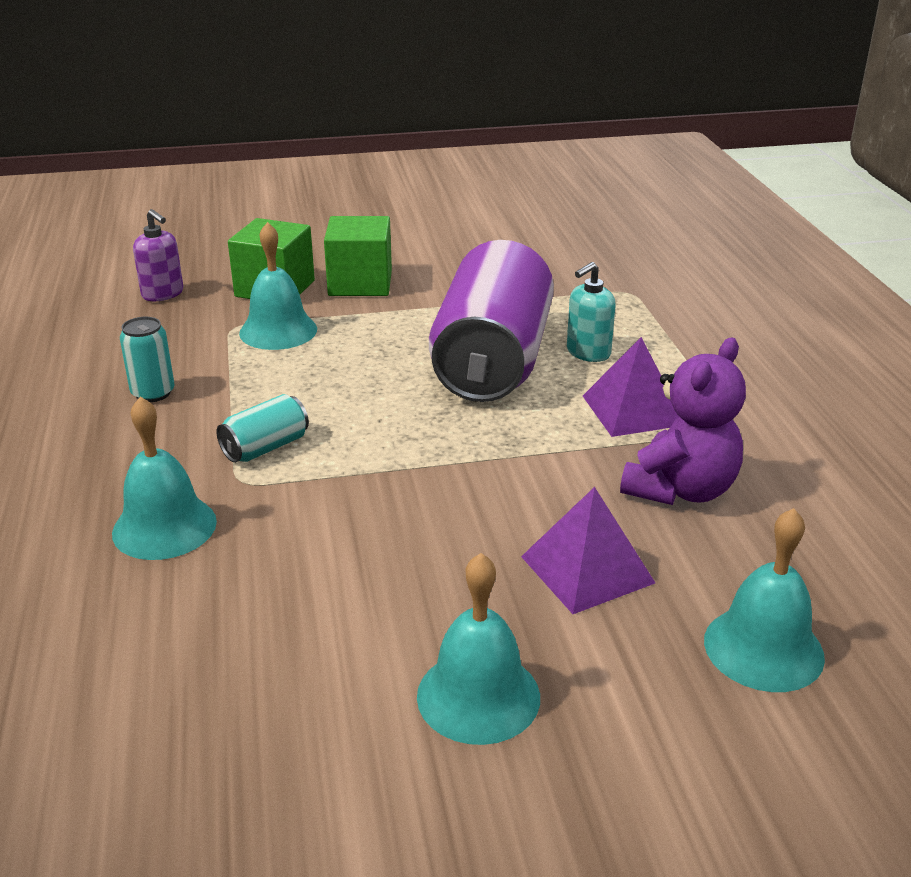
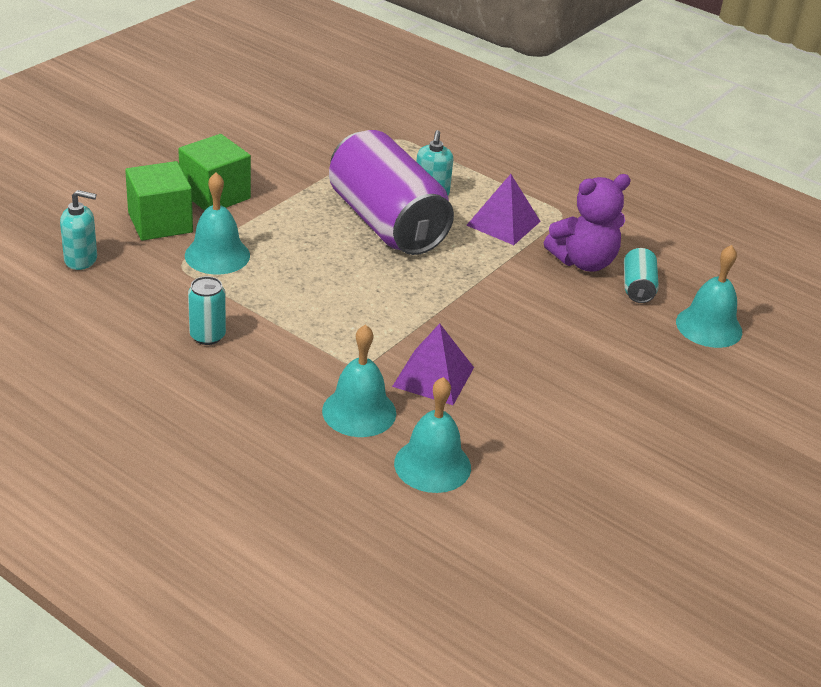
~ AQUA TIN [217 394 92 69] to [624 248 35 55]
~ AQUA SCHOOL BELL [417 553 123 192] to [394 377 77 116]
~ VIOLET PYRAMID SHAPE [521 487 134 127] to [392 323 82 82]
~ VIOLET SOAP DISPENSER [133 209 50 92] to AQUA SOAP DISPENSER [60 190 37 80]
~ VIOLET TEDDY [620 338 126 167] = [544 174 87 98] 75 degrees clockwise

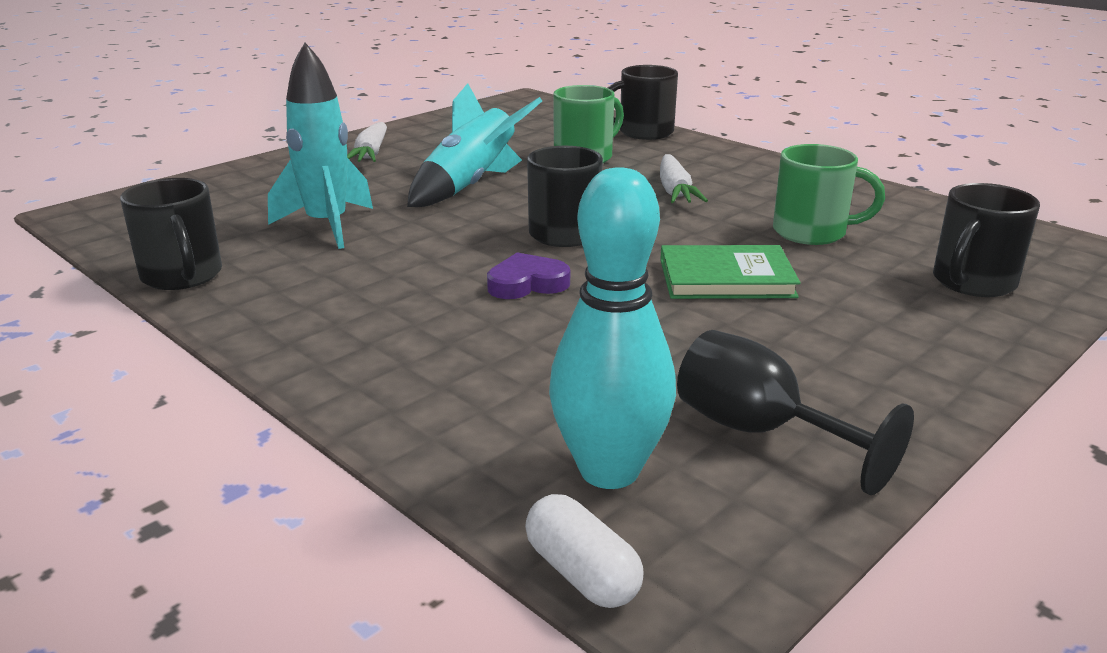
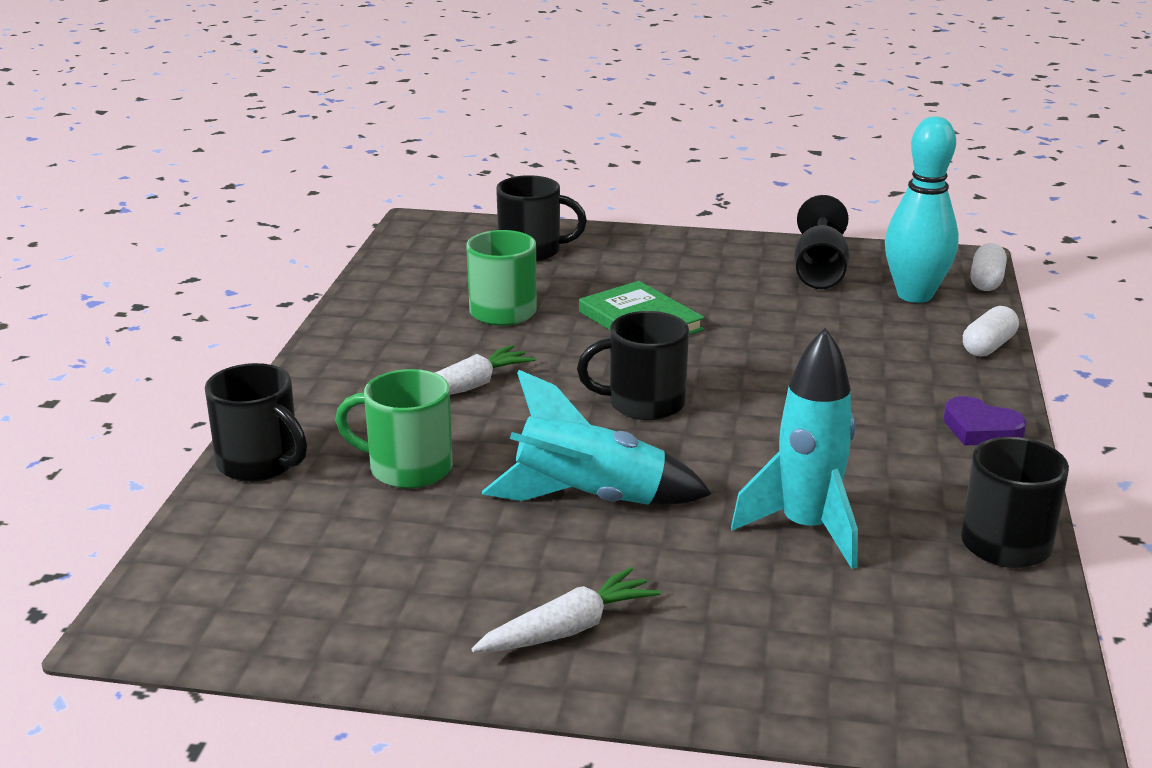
+ PURE WHITE CAPSULE [963 306 56 51]
~ VIOLET LOVE HEART [487 252 83 47] to [943 396 84 49]

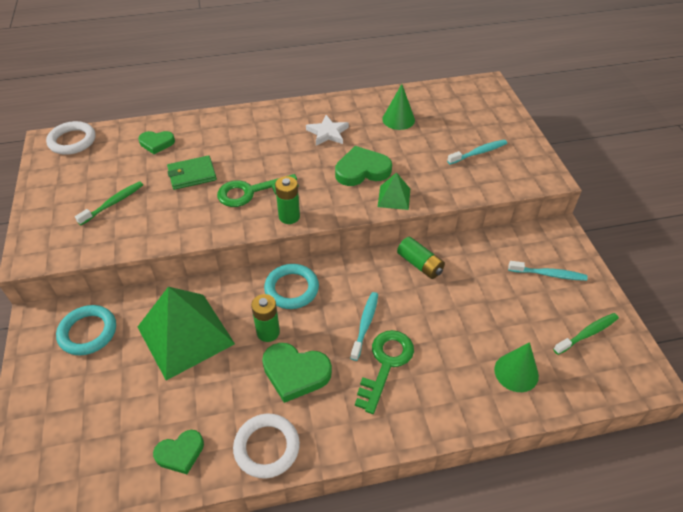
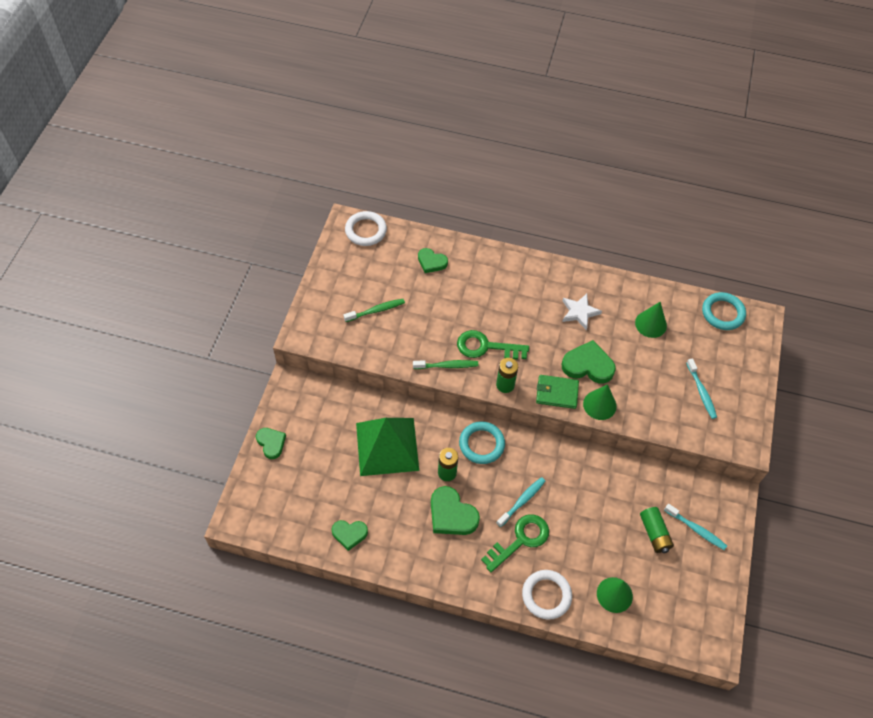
+ EMERALD LOVE HEART [256 428 30 31]
~ AQUA HOOP [56 305 60 50] to [702 292 44 38]
~ EMERALD WALLET [167 155 50 35] to [536 375 43 34]
~ PURE WHITE HOOP [233 414 67 64] to [522 570 50 50]
~ EMERALD BATTERY [397 237 48 42] to [640 507 34 46]
~ EMERALD TOOTHBRUSH [553 313 66 42] to [413 360 65 9]
~ EMERALD PYRAMID SHAPE [378 172 32 38] to EMERALD CONE [583 384 34 36]
~ AQUA TOOTHBRUSH [447 140 60 25] = [686 358 31 61] 75 degrees clockwise

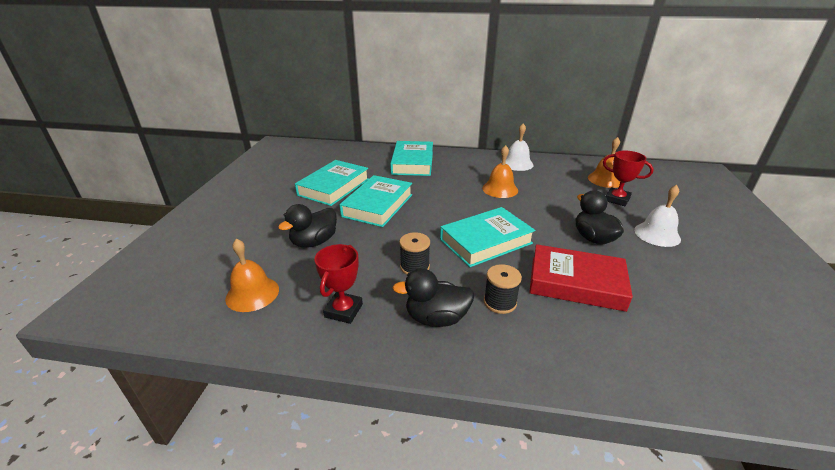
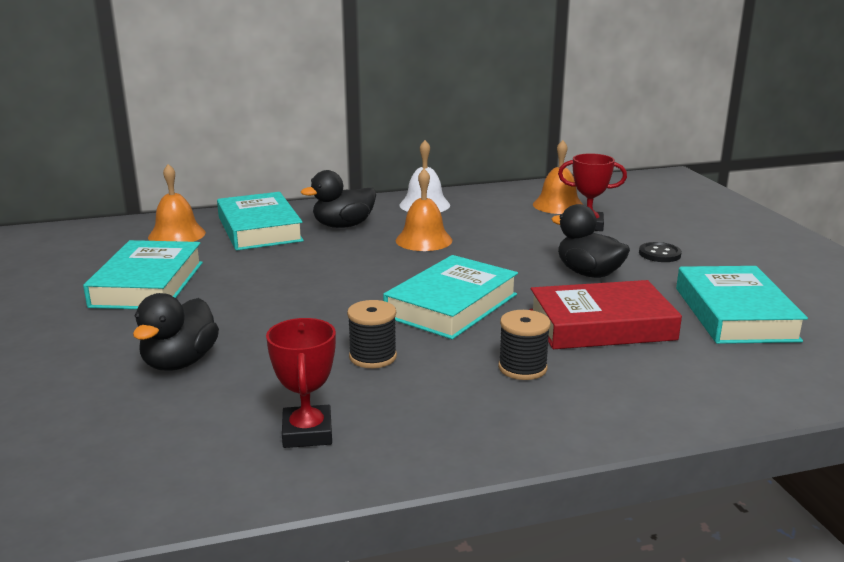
~ BRIGHT ORANGE SCHOOL BELL [225 239 54 73] to [148 164 58 78]
~ AQUA HARDCOVER [340 175 72 52] to [676 266 132 78]
~ EBONY DUCK [393 268 82 59] to [301 170 75 58]
~ PURE WHITE SCHOOL BELL [634 185 47 62] to EBONY SEWING BUTTON [639 242 43 20]

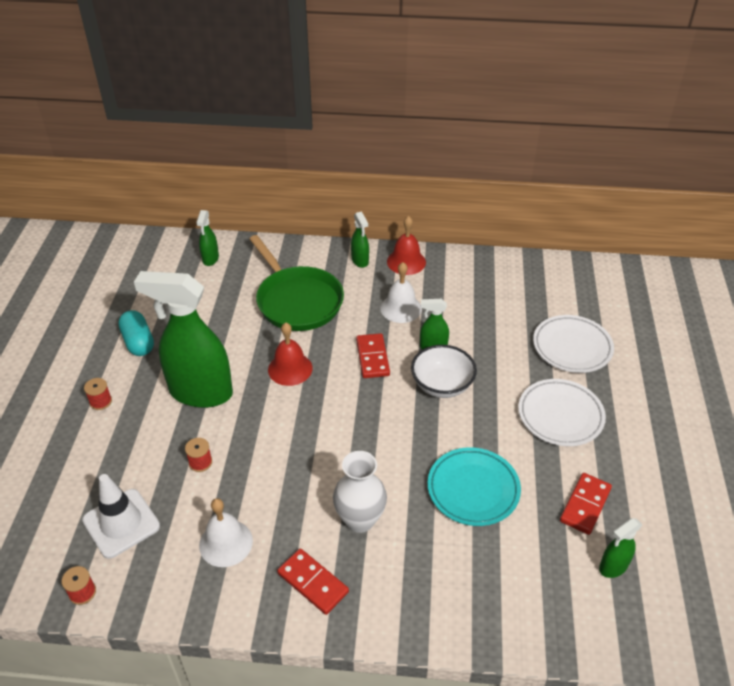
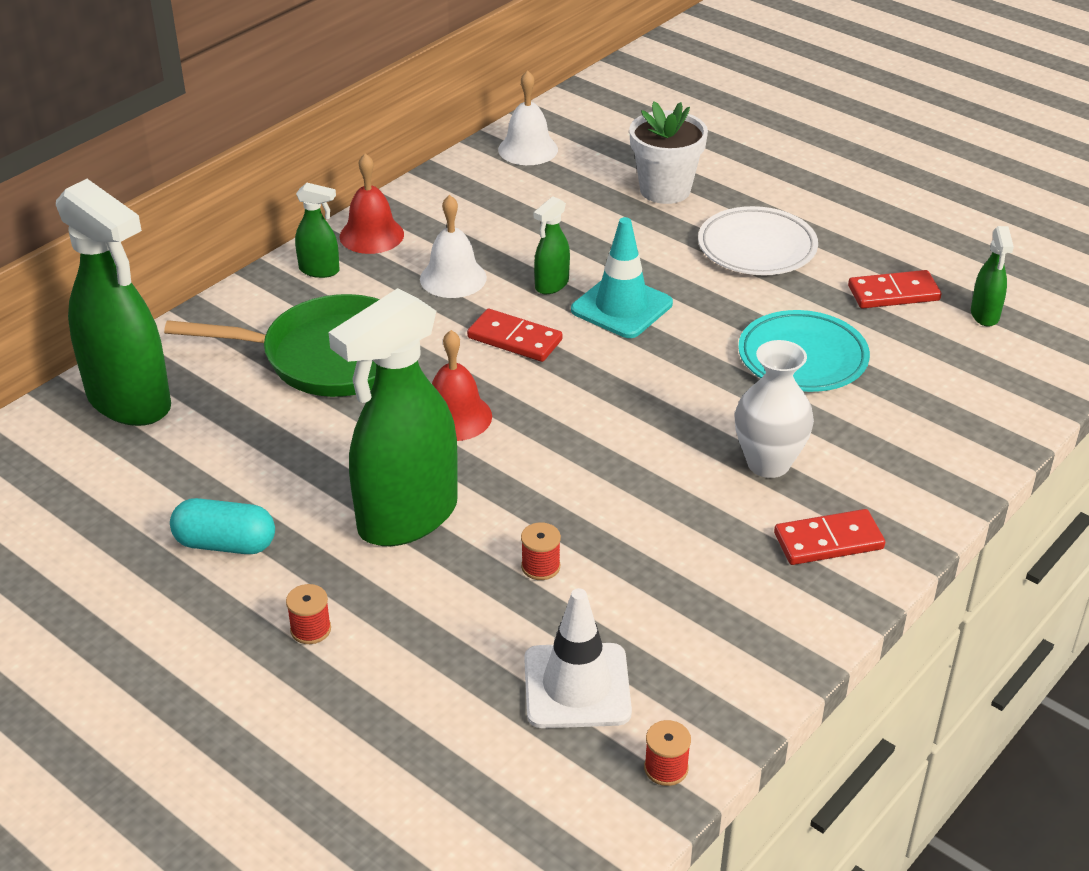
~ PURE WHITE SCHOOL BELL [199 498 54 69] to [498 70 60 95]
~ PURE WHITE DEEP DISH [411 345 66 53] to AQUA ROAD CONE [571 217 102 121]
~ PURE WHITE DINNER PLATE [533 315 81 58] to PURE WHITE POTTED PLANT [629 101 79 103]
~ CRIMSON DOMINO PIECE [560 473 52 62] = [848 270 93 39] 75 degrees counterclockwise
~ EMERALD SPRAY CLEANER [196 210 23 56] = [56 179 115 247] x2.27

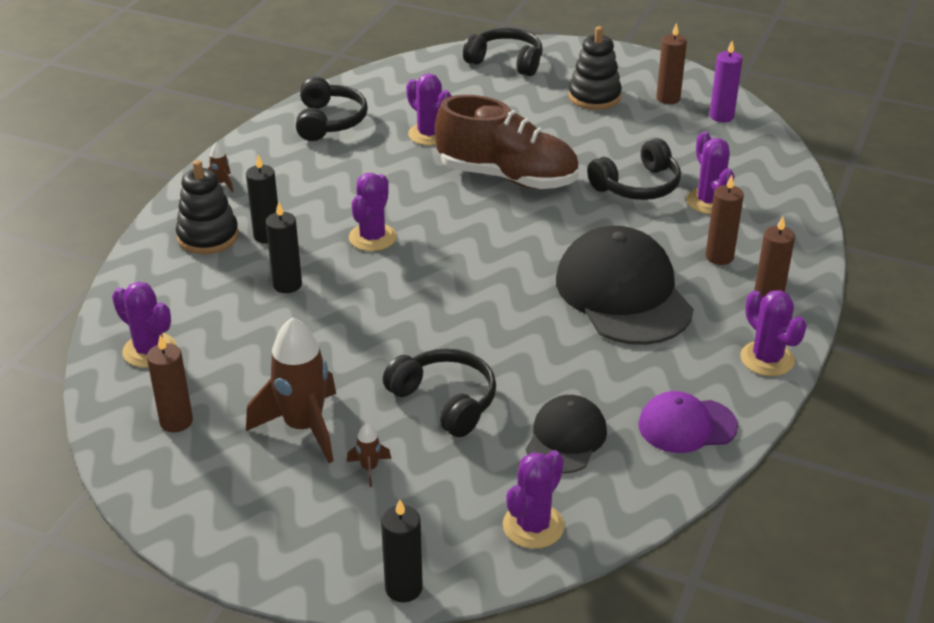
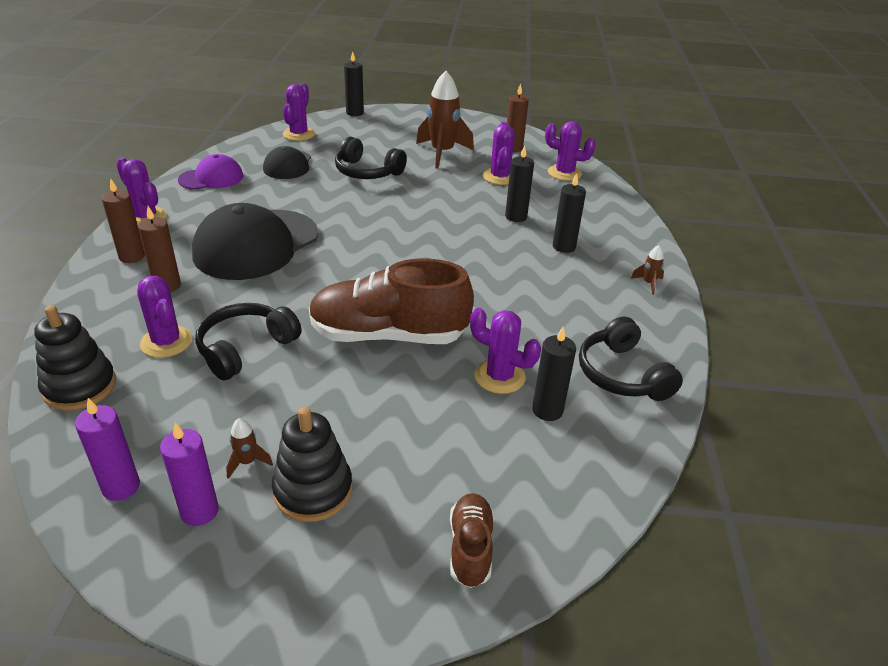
+ EBONY CANDLE [532 327 44 94]
~ EBONY STACKING TOY [176 160 63 94] to [34 305 82 106]
~ RUSSET TOY ROCKET [347 423 44 64] to [226 418 47 61]
~ VIOLET SAGUARO CACTUS [349 173 48 78] to [483 122 32 63]
~ EBONY HEADPHONES [463 28 80 48] to RUSSET SHOE [450 493 44 95]
~ RUSSET CANDLE [656 23 31 81] to VIOLET CANDLE [160 422 59 104]
~ EBONY PEAKED CAP [556 226 138 119] = [192 203 126 77] 75 degrees clockwise

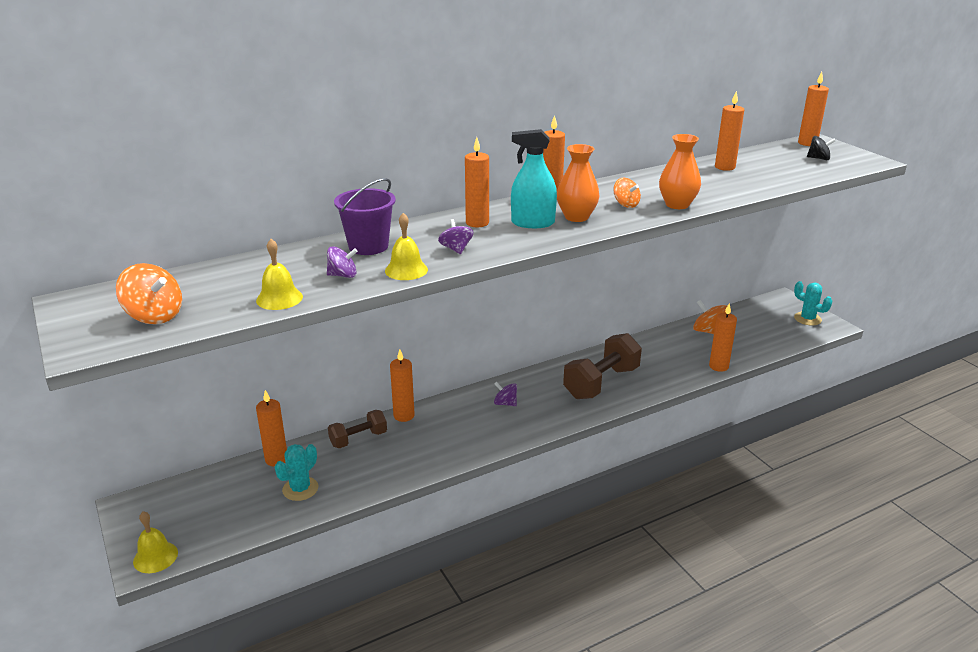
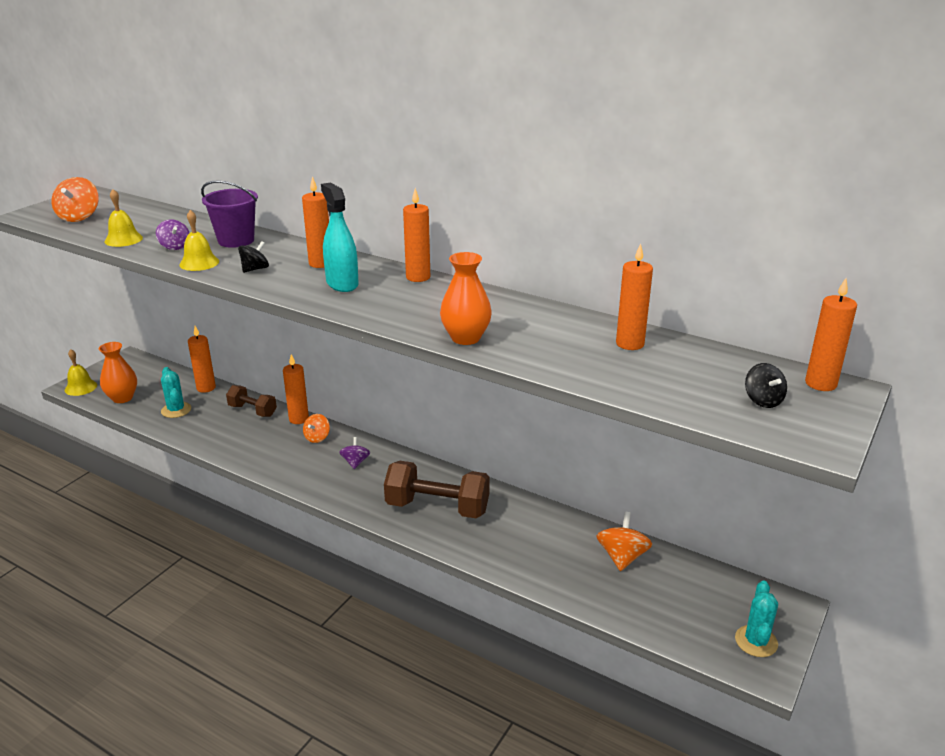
- BRIGHT ORANGE CANDLE [709 303 28 69]
~ BRIGHT ORANGE FLOWER VASE [557 144 42 78] to [99 342 38 61]
~ BRIGHT ORANGE SPINNING TOP [613 178 28 30] to [303 414 27 29]
~ VIOLET SPINNING TOP [438 219 36 35] to EBONY SPINNING TOP [238 241 31 32]
~ AQUA SAGUARO CACTUS [275 444 43 57] = [161 367 30 51] 60 degrees clockwise

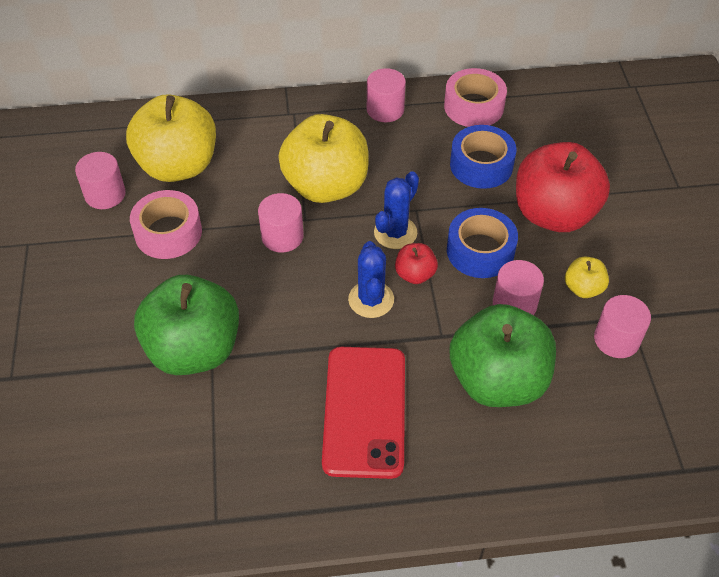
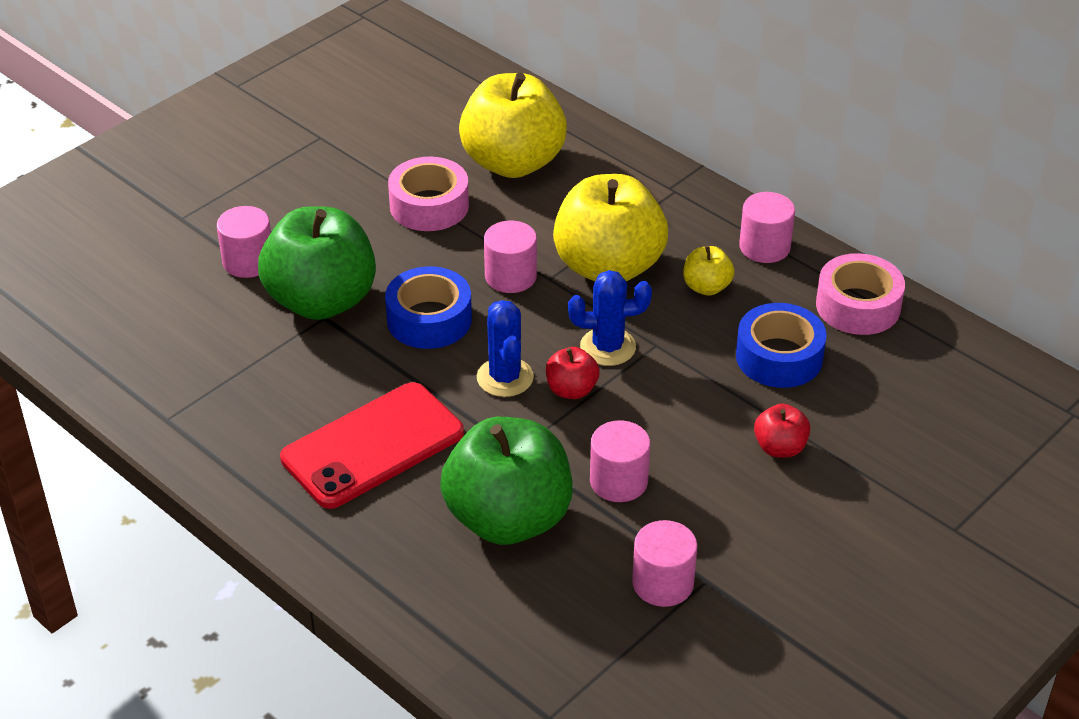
~ ROSY CYLINDER [75 152 51 57] to [217 206 54 72]
~ COBALT ROLL OF TAPE [447 208 71 70] to [385 266 87 83]
~ YELLOW TOY APPLE [565 257 44 41] to [683 245 51 51]
~ COBALT SAGUARO CACTUS [348 241 46 77] = [477 300 57 97] 60 degrees counterclockwise
~ CRIMSON TOY APPLE [516 142 94 90] = [754 404 56 54] x0.44

